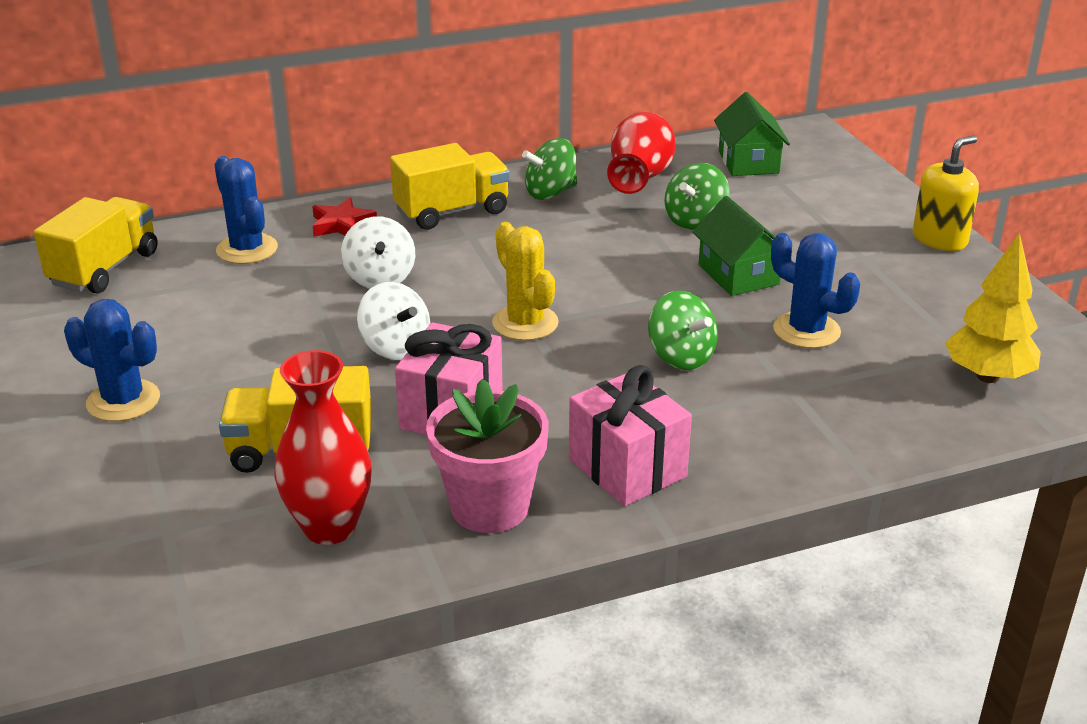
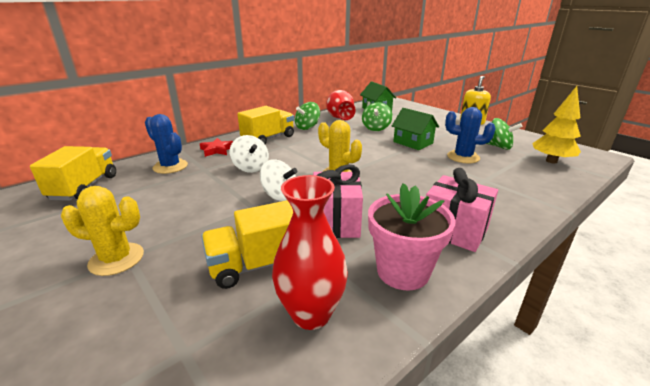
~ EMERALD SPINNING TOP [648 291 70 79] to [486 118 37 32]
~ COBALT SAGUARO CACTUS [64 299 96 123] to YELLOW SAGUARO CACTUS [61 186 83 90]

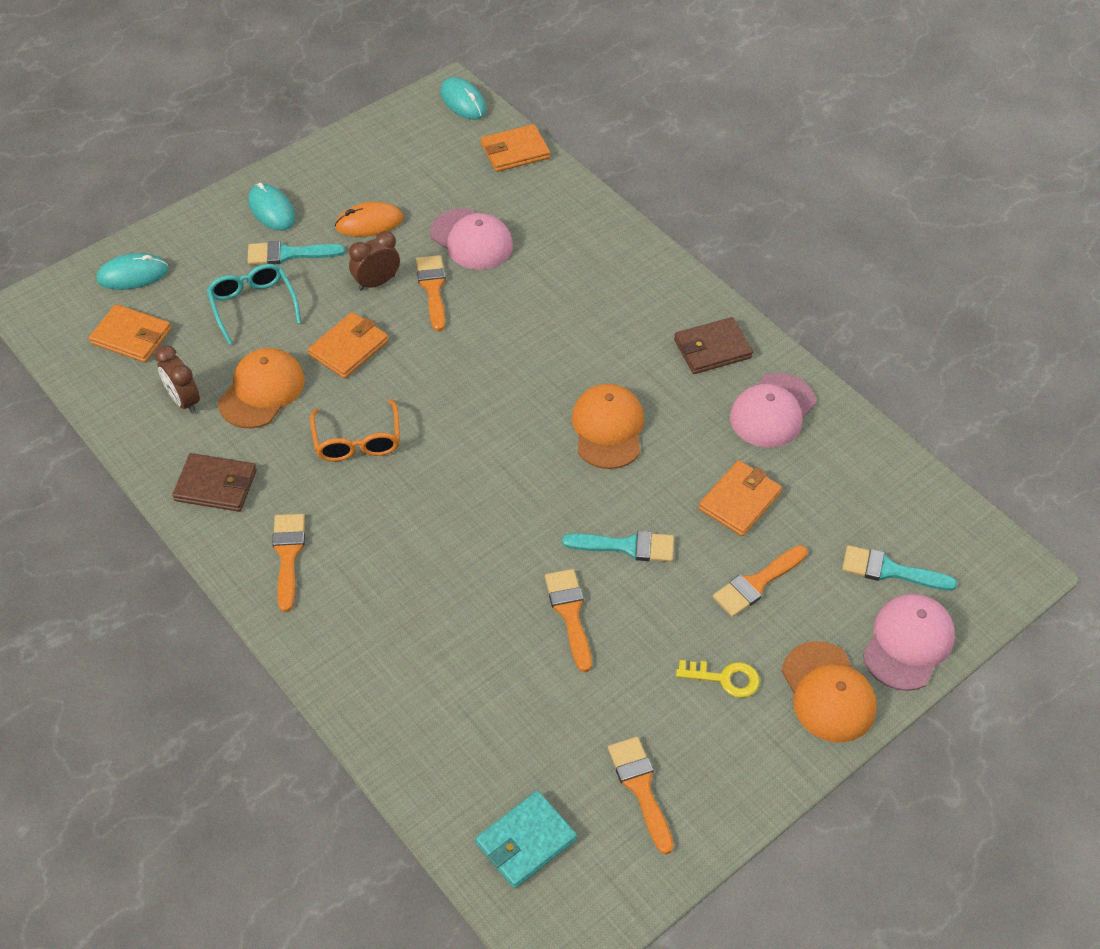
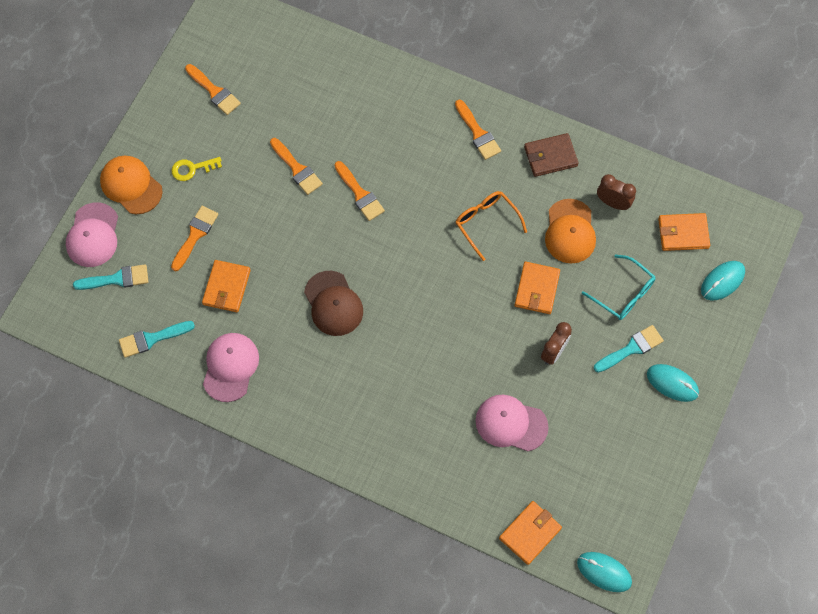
- BRIGHT ORANGE PC MOUSE [335 202 68 35]
- AQUA WALLET [475 791 102 97]
- RUSSET WALLET [674 317 79 57]
~ BRIGHT ORANGE PAINT BRUSH [416 255 30 76] to [334 161 51 60]
~ AQUA PAINT BRUSH [562 531 112 31] to [119 321 76 37]
~ BRIGHT ORANGE PEAKED CAP [572 384 72 85] to RUSSET PEAKED CAP [304 271 59 65]

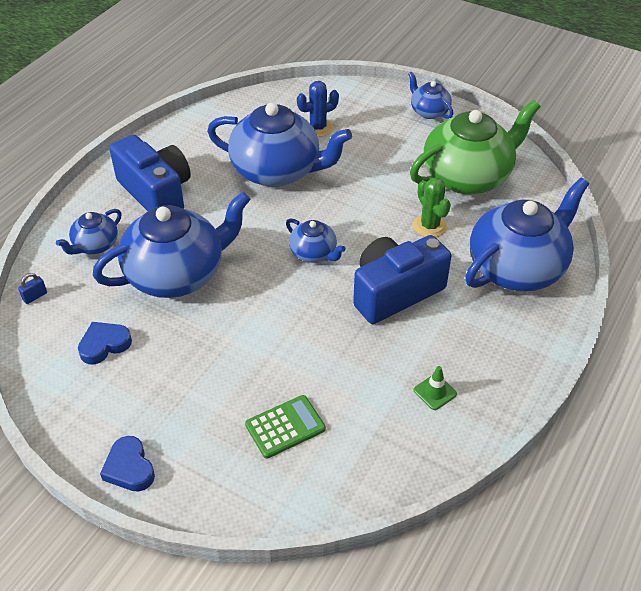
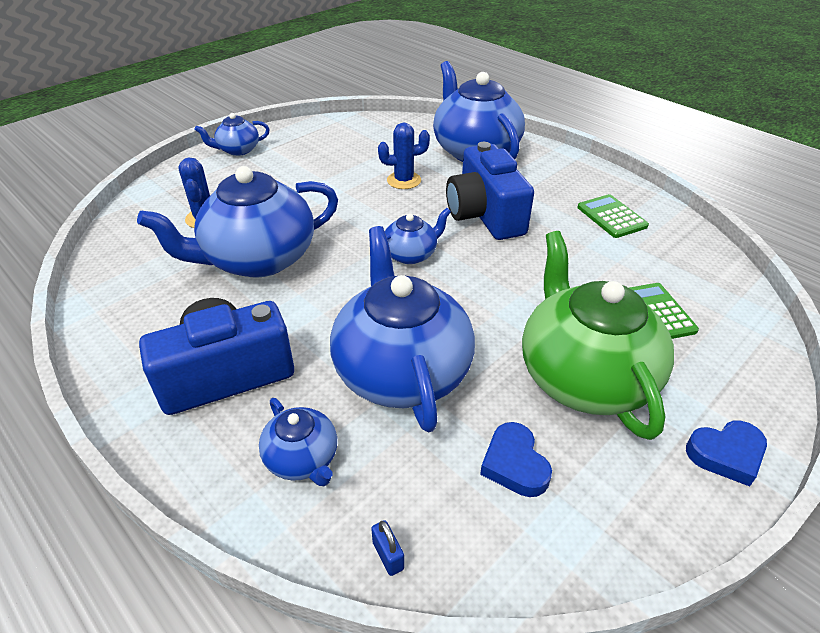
~ EMERALD TEAPOT [410 100 131 94] to [522 231 152 209]
~ EMERALD ROAD CONE [414 366 43 44] to EMERALD CALCULATOR [577 194 72 44]
~ EMERALD SAGUARO CACTUS [413 178 38 59] to COBALT SAGUARO CACTUS [378 123 52 66]
~ COBALT TEAPOT [207 103 145 84] = [137 166 201 112] 150 degrees counterclockwise

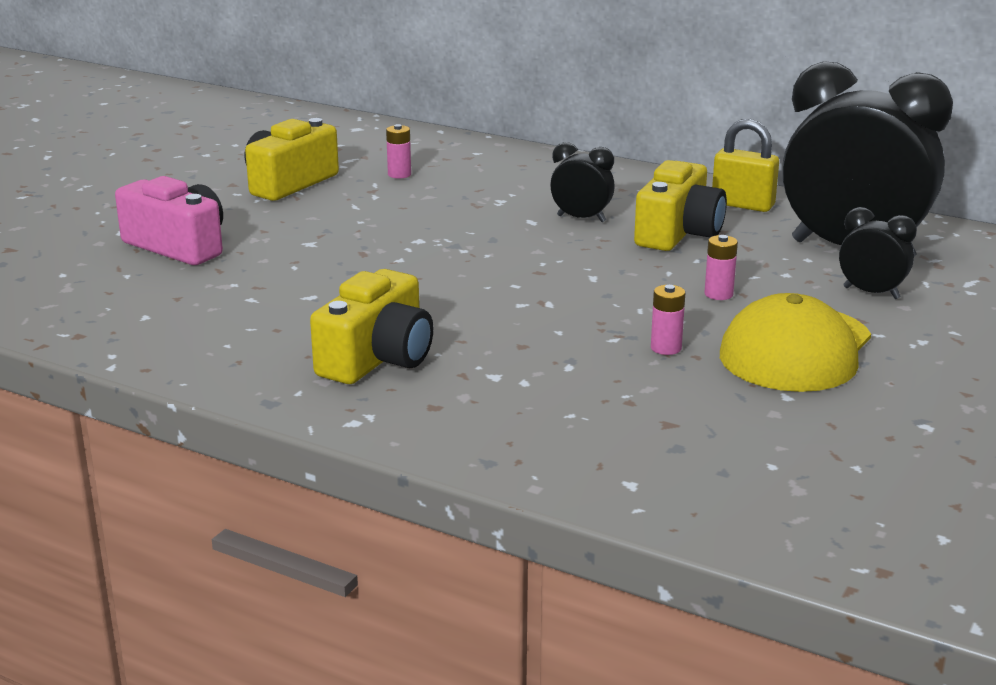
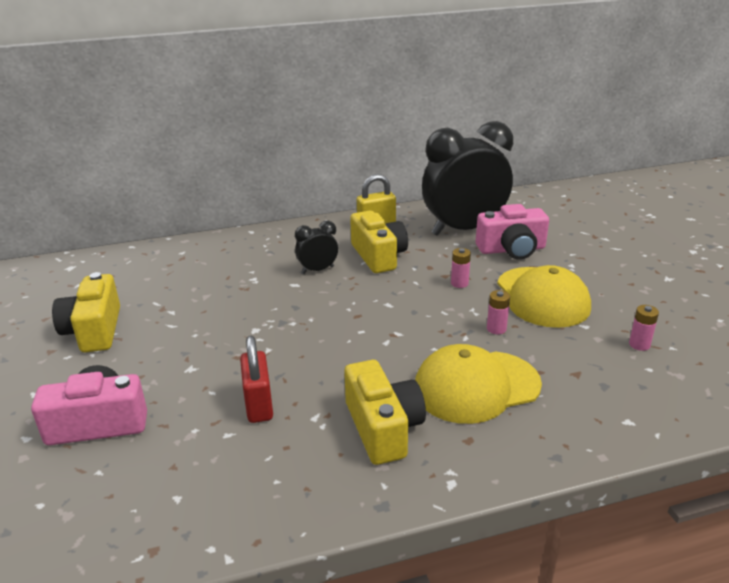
+ CRIMSON PADLOCK [240 336 33 87]
+ YELLOW PEAKED CAP [415 344 127 80]
~ ROSY BATTERY [386 124 25 55] to [629 305 30 46]
~ EBONY BEDSIDE CLOCK [839 207 78 92] to ROSY CAMERA [476 204 73 56]

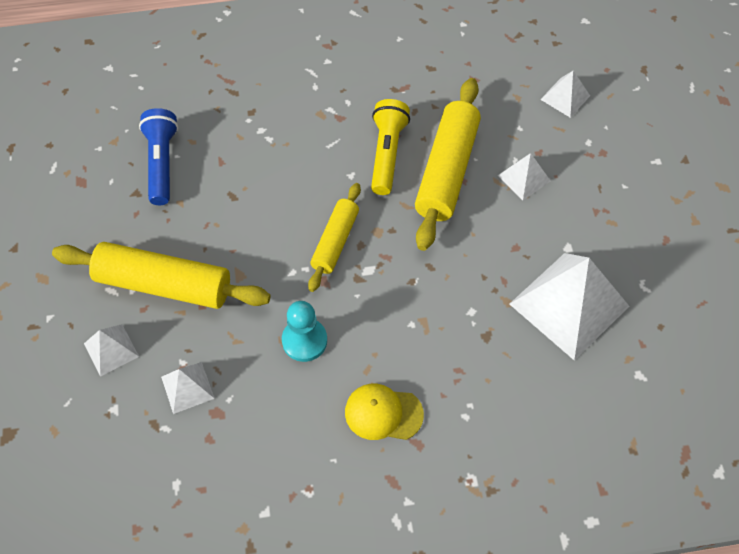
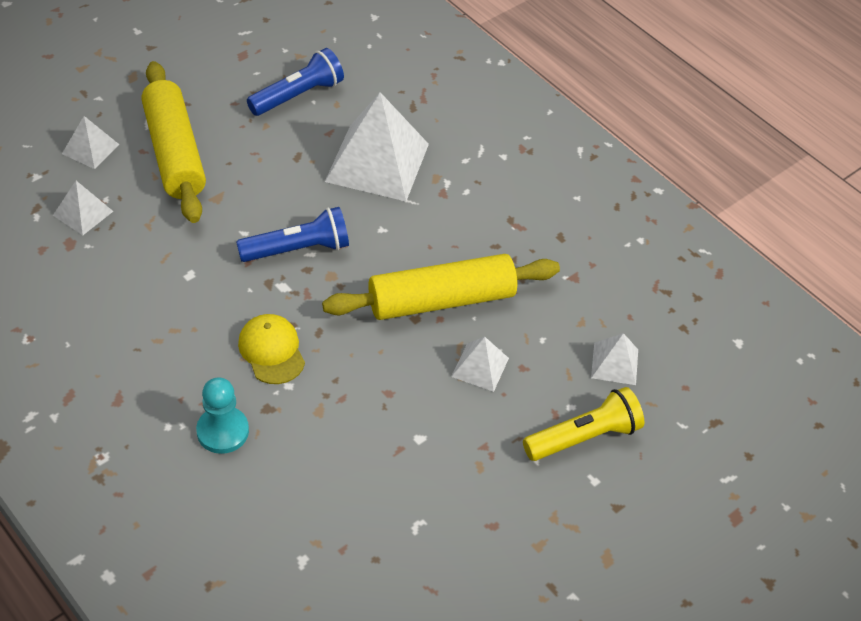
~ AQUA GAME PAWN [282 301 45 61] to [196 378 53 76]
~ YELLOW PEAKED CAP [345 384 79 56] to [238 314 67 70]
~ YELLOW FLASHLIGHT [371 99 39 96] to [523 387 121 74]
~ PURE WHITE PYRAMID SHAPE [510 253 119 108] to [325 92 104 109]
~ YELLOW PASTRY ROLLER [308 183 53 109] to COBALT FLASHLIGHT [236 207 113 55]

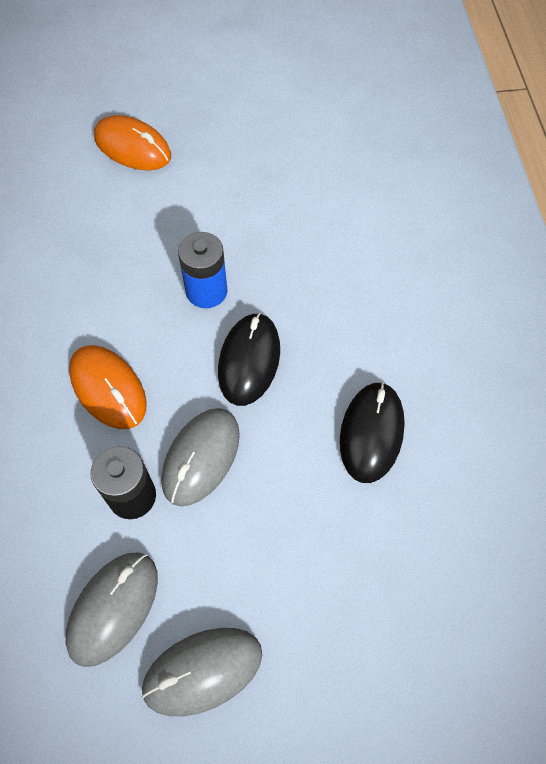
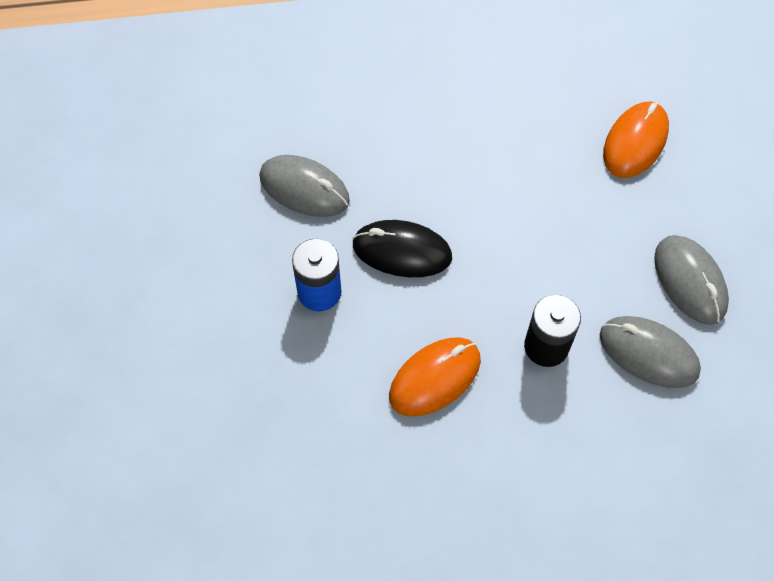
- EBONY PC MOUSE [340 382 65 101]
~ BRIGHT ORANGE PC MOUSE [94 115 77 55] to [603 102 66 76]
~ GRAY PC MOUSE [162 408 78 98] to [259 155 91 62]

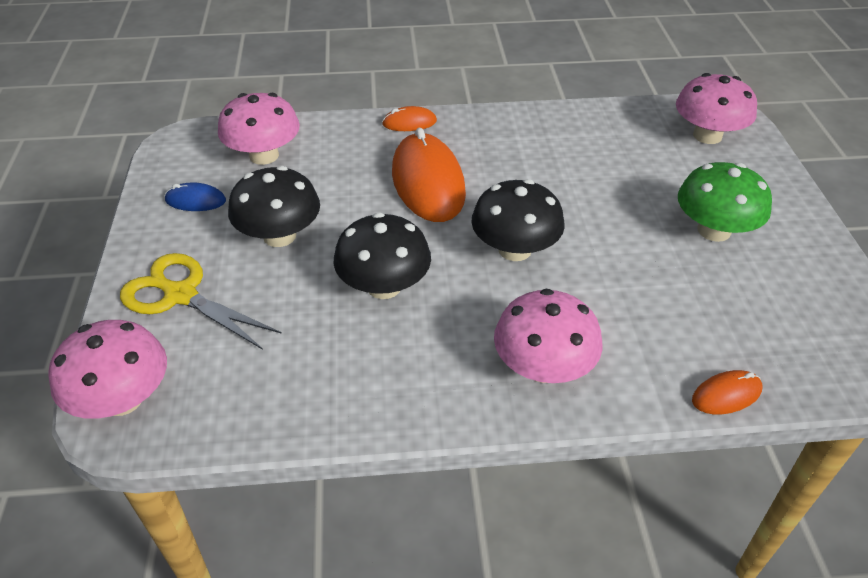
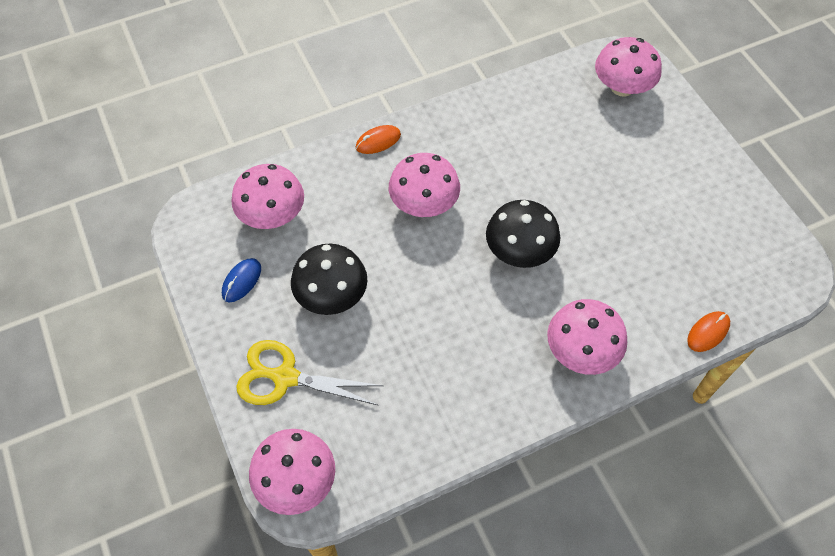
- EBONY FUNGUS [334 213 97 86]
- EMERALD FUNGUS [678 162 94 80]
~ BRIGHT ORANGE PC MOUSE [392 128 74 94] to ROSY FUNGUS [389 153 71 64]
~ COBALT PC MOUSE [165 183 61 28] = [222 258 39 44] 45 degrees counterclockwise

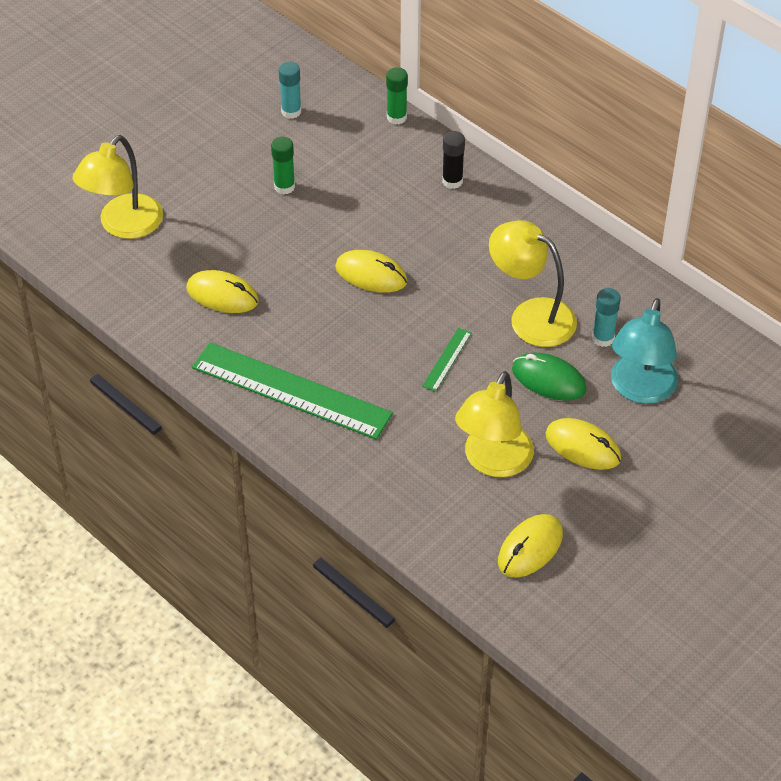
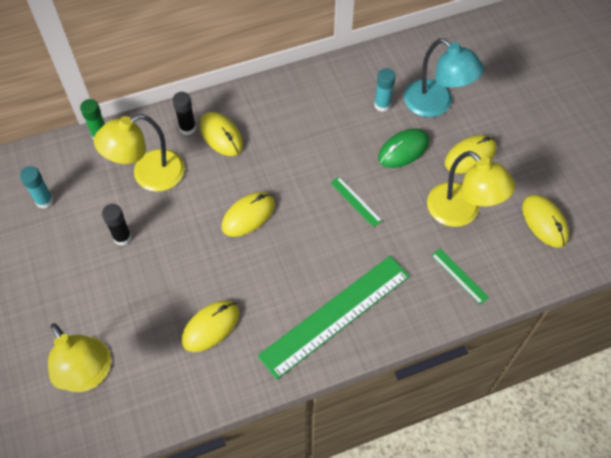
+ YELLOW PC MOUSE [200 112 43 44]
+ EMERALD RULER [431 249 58 56]
~ YELLOW READING LAMP [489 220 88 127] to [94 114 91 78]
~ EMERALD GLUE STICK [271 137 24 57] to EBONY GLUE STICK [102 204 30 42]

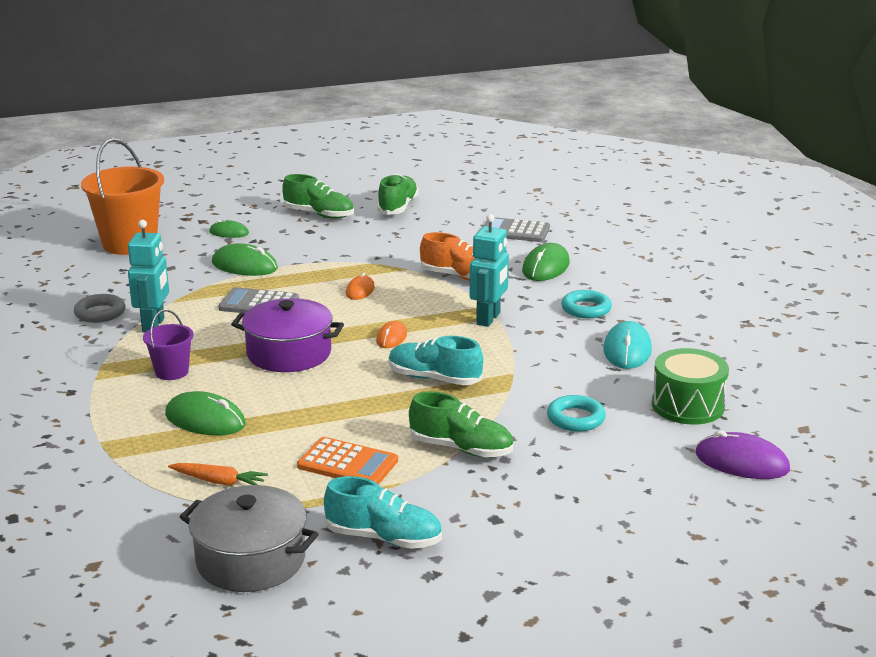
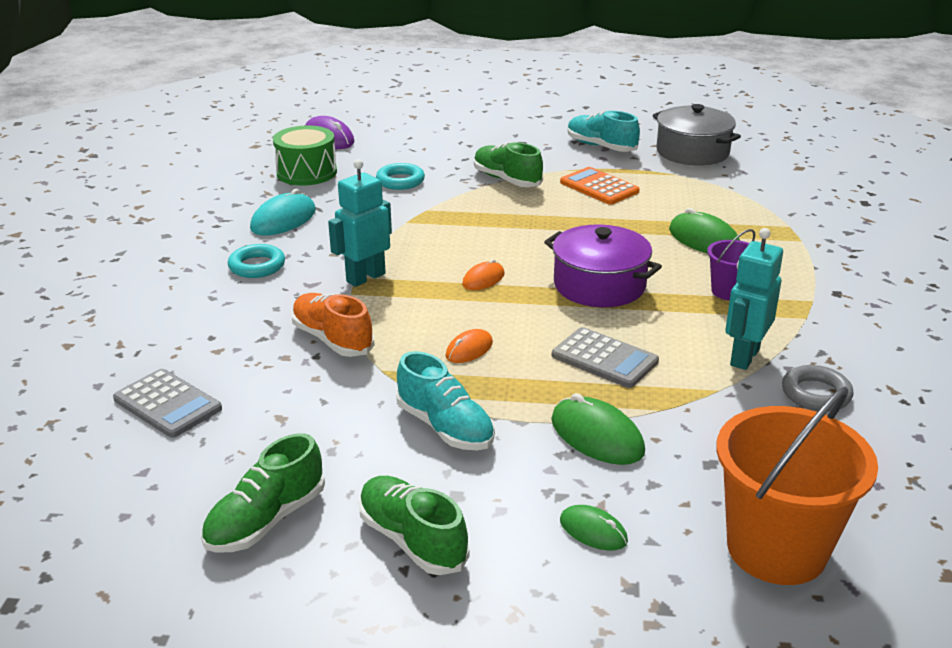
- BRIGHT ORANGE TOY CARROT [168 463 100 23]
- EMERALD PC MOUSE [522 243 48 38]
~ AQUA SHOE [389 336 94 49] to [396 351 99 99]

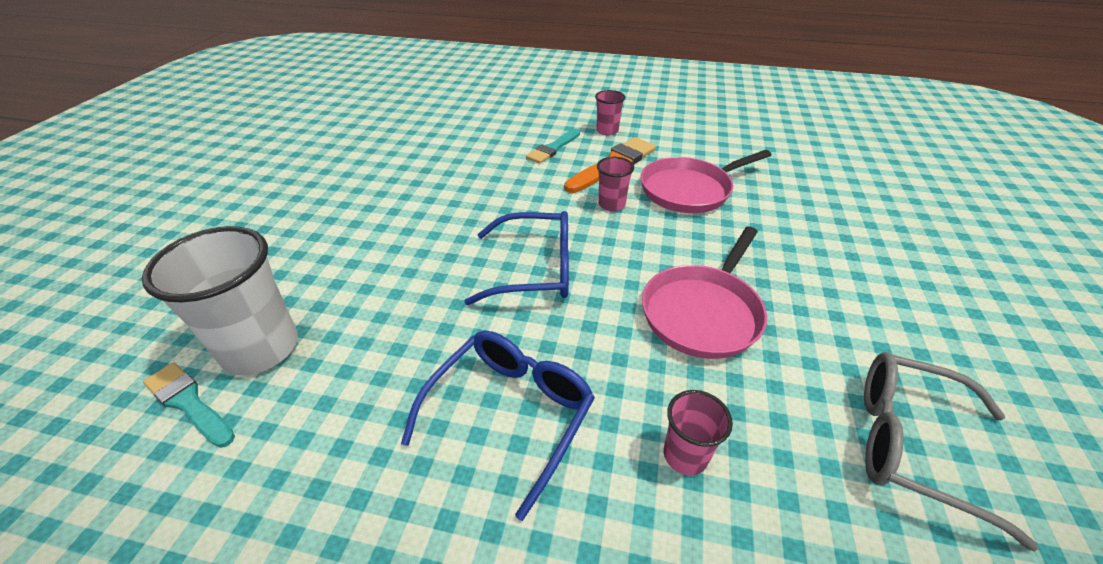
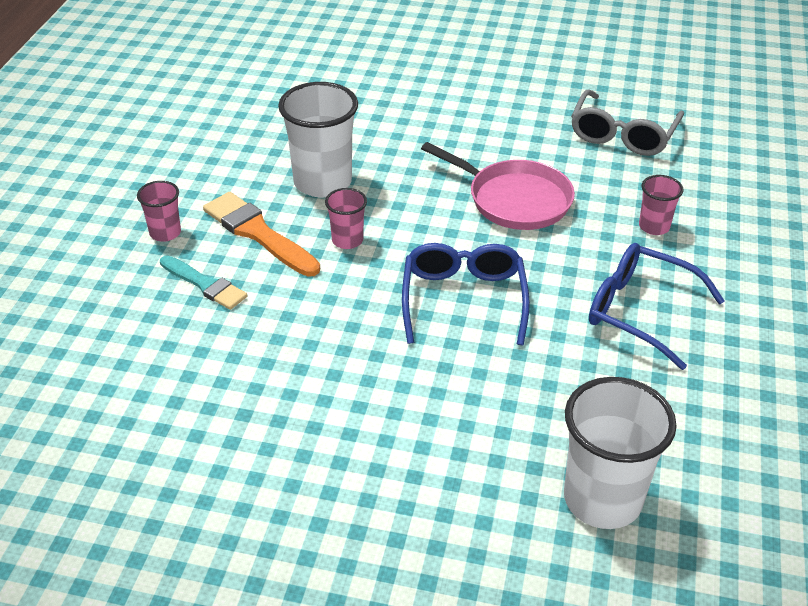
- AQUA PAINT BRUSH [143 362 92 86]
~ ROSY PAN [641 150 131 63] to PURE WHITE BEAKER [278 82 80 115]

